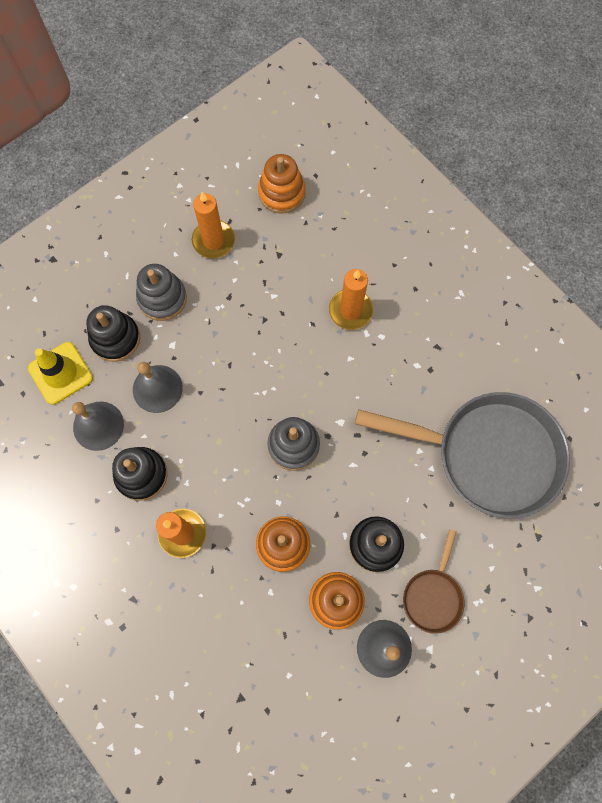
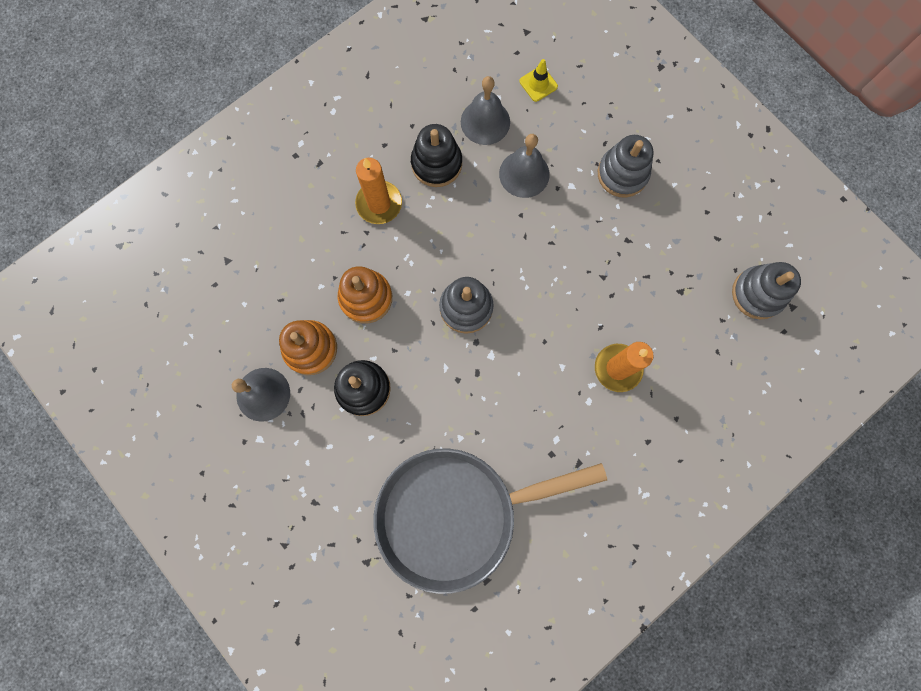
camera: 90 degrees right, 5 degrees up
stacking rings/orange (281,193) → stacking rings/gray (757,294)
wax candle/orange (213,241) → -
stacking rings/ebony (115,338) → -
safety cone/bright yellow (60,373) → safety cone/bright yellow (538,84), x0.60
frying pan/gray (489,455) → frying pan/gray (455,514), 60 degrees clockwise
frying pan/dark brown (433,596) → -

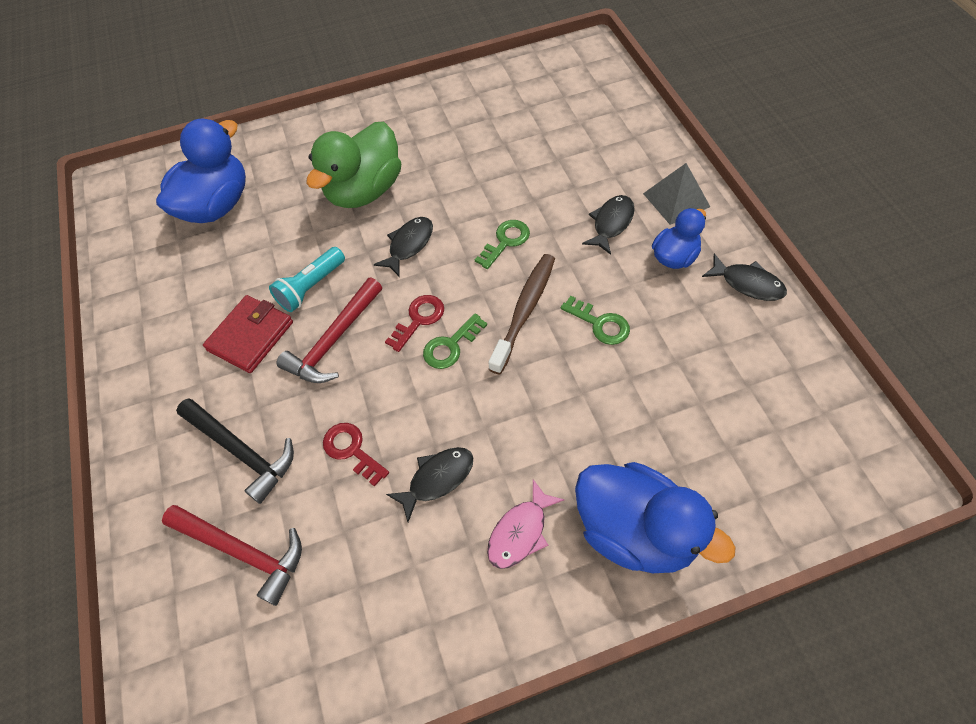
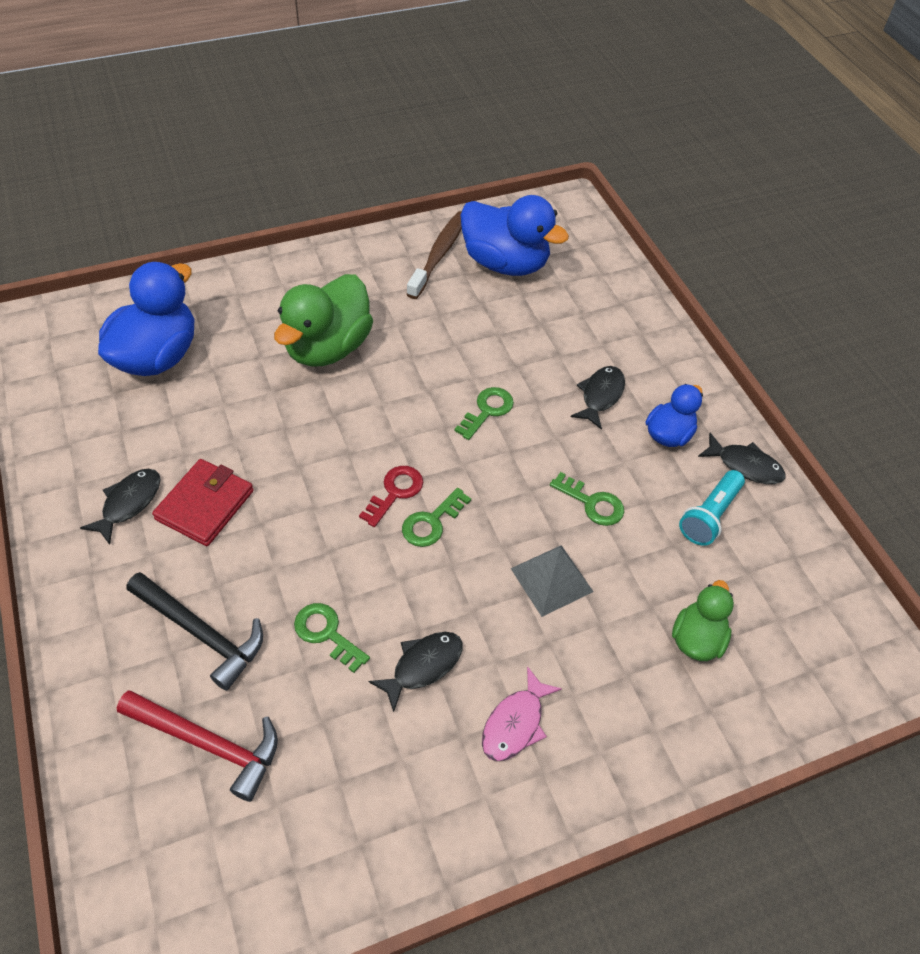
camera: 10 degrees left, 5 degrees down
solid pyramid/gray (676,200) → solid pyramid/gray (552,580), shifted
fish figure/ebony (409,245) → fish figure/ebony (129,503), shifted
torch/teal (311,287) → torch/teal (709,516), shifted
dental brush/dark brown (525,311) → dental brush/dark brown (439,254), shifted
hammer/red (333,341) → -
latchkey/red (351,450) → latchkey/green (326,633)
toy duck/royal blue (635,531) → toy duck/royal blue (505,263), shifted
- → toy duck/green (696,639)

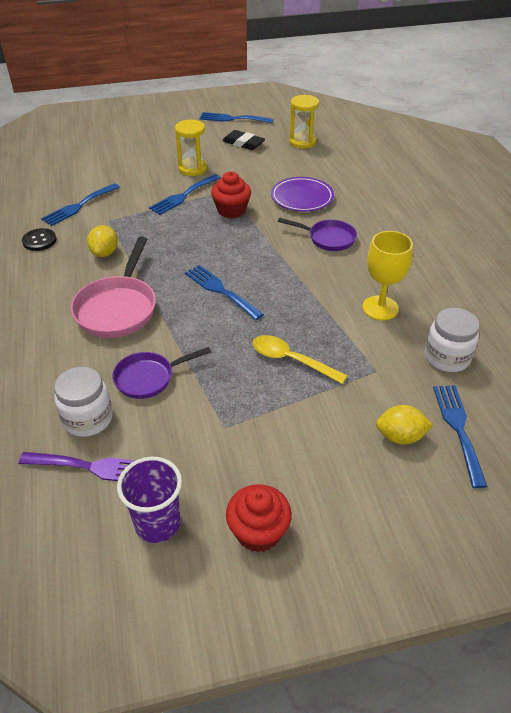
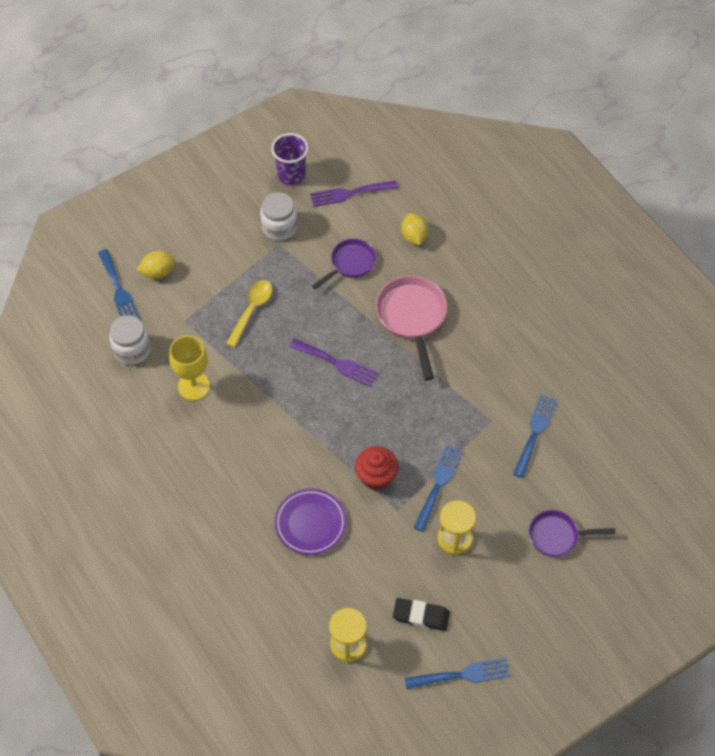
camera: 160 degrees right, 15 degrees up
frying pan/purple (328,238) → frying pan/purple (557,536), shifted
citrus fruit/bright yellow (105,253) → citrus fruit/bright yellow (414,236), shifted
button/ebony (39,241) → -
table fork/royal blue (220,290) → table fork/purple (337,363)
spoon/bright yellow (291,360) → spoon/bright yellow (251,310), 75 degrees counterclockwise
preserve jar/white (88,419) → preserve jar/white (279,227), shifted
muffin/red (258,532) → -

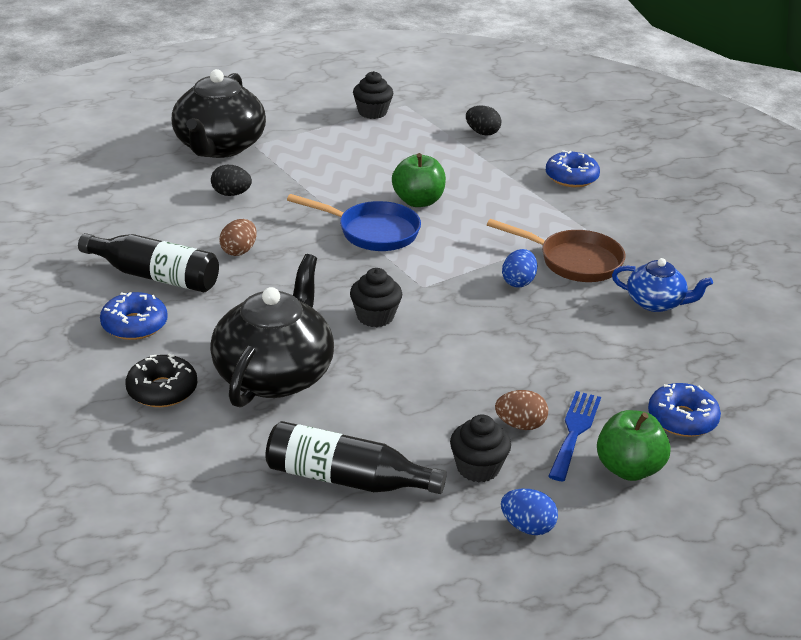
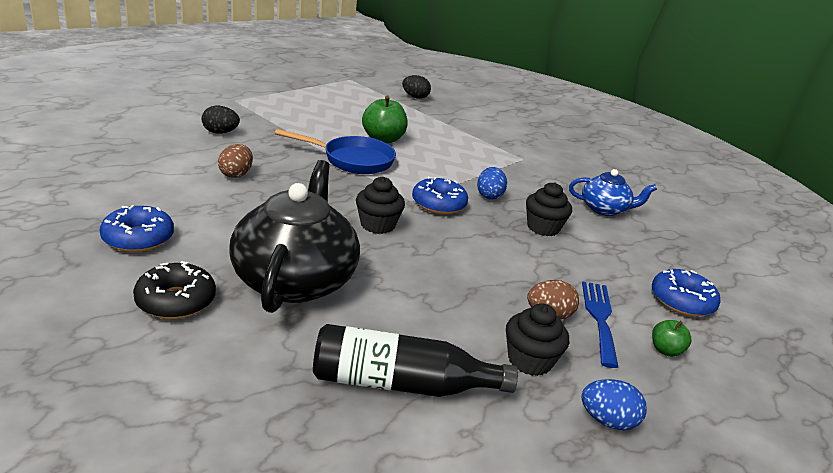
camera: 15 degrees left, 5 degrees down
tea pot/ebony (219,147) → -
muffin/ebony (372,112) → muffin/ebony (543,228), shifted
donut/royal blue (571,177) → donut/royal blue (438,204), shifted
frying pan/dark brown (574,261) → -
bottle/ebony (155,276) → -
apple fruit/green (628,469) → apple fruit/green (665,350), x0.53

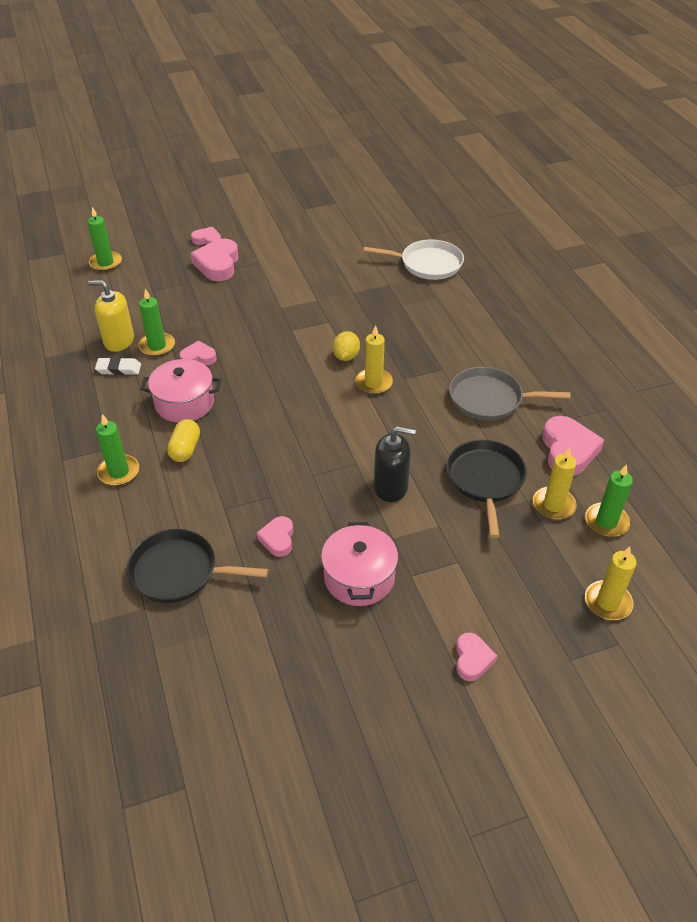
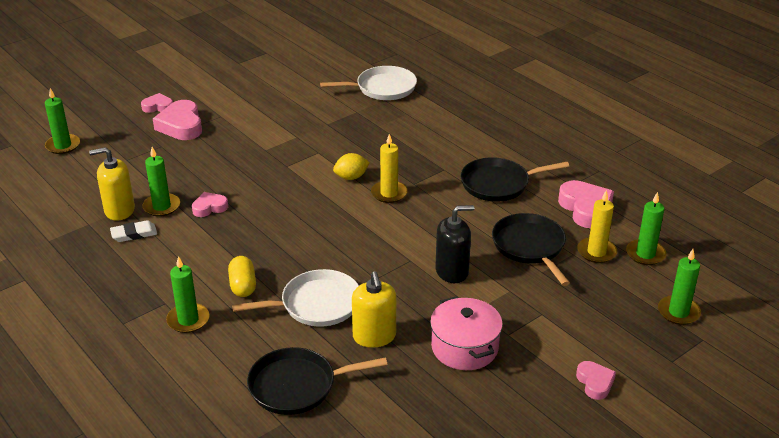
camera: 20 degrees left, 10 degrees down
citrus fruit/bright yellow (346,356) → citrus fruit/bright yellow (351,177), 75 degrees clockwise
pot/pink (184,403) → -
frying pan/gray (489,399) → frying pan/ebony (498,184)
heart/pink (278,539) → soap dispenser/bright yellow (374,336)
wax candle/bright yellow (607,602) → wax candle/green (678,312)
- → frying pan/white (316,304)

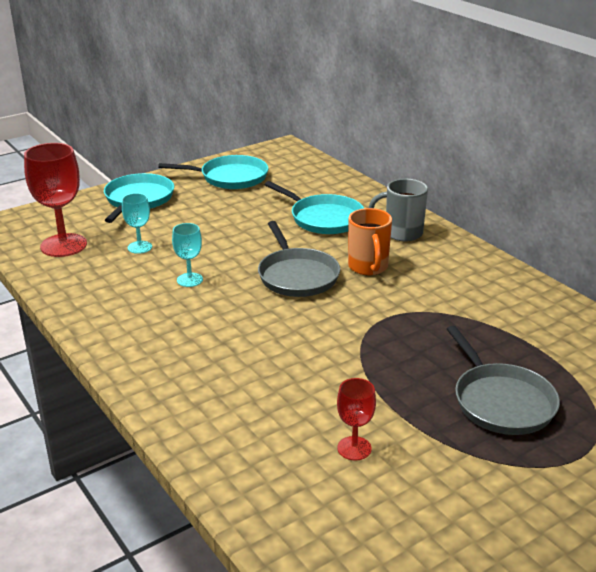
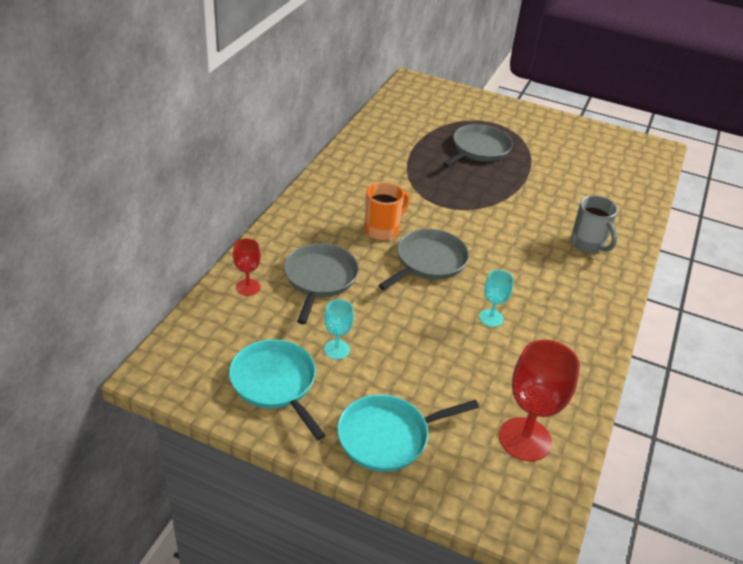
camera: 125 degrees left, 10 degrees up
coffee mug/gray (402,233) → coffee mug/gray (588,244), shifted
frying pan/teal (324,218) → frying pan/gray (320,278)
chalice/teal (139,247) → chalice/teal (337,349), shifted
chalice/red (354,448) → chalice/red (248,287), shifted

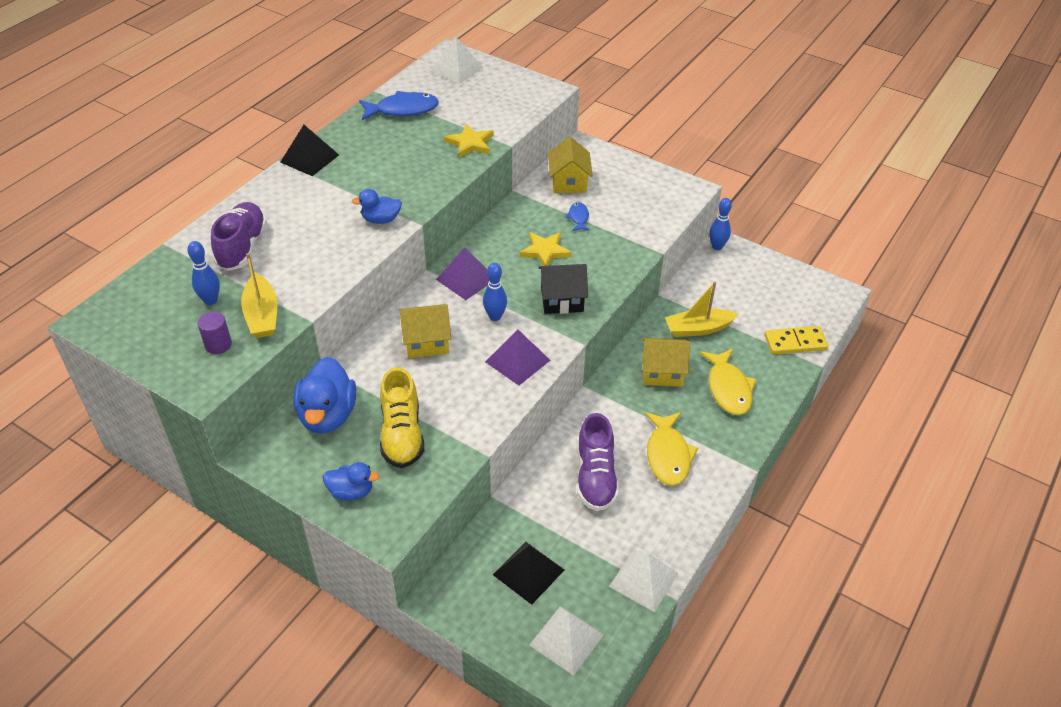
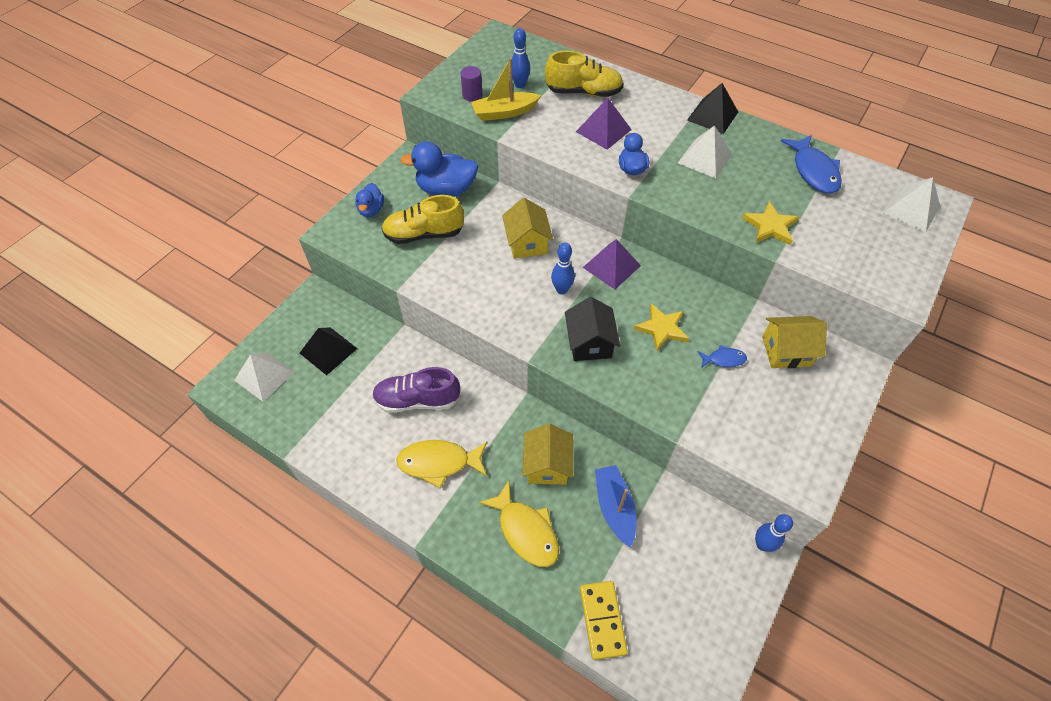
camera: 90 degrees right, 10 degrees up
lace-up shoe/purple (242,247) → lace-up shoe/bright yellow (583,92)
toy boat/bright yellow (698,329) → toy boat/royal blue (614,507)
solid pyramid/purple (517,360) → solid pyramid/purple (603,130), shifted
fish figure/bright yellow (728,388) → fish figure/bright yellow (526,531), 120 degrees counterclockwise
solid pyramid/white (644,579) → solid pyramid/white (705,158), shifted

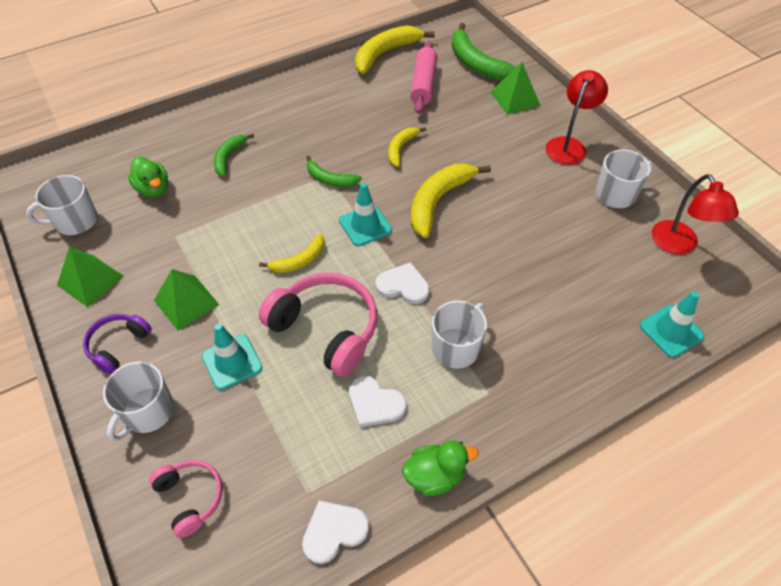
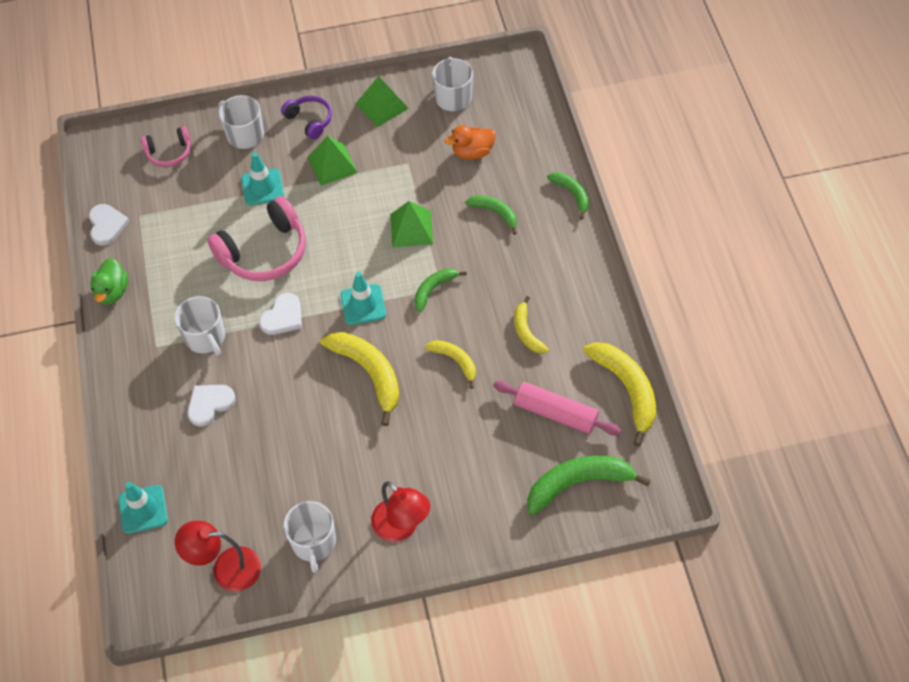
camera: 110 degrees right, 5 degrees up
solid pyramid/green (515,98) → solid pyramid/green (411,229), shifted
toy duck/green (153,189) → toy duck/orange (472,152)
banana/bright yellow (299,261) → banana/bright yellow (526,331), shifted
heart/white (375,403) → heart/white (209,404), shifted
- → banana/green (572,194)

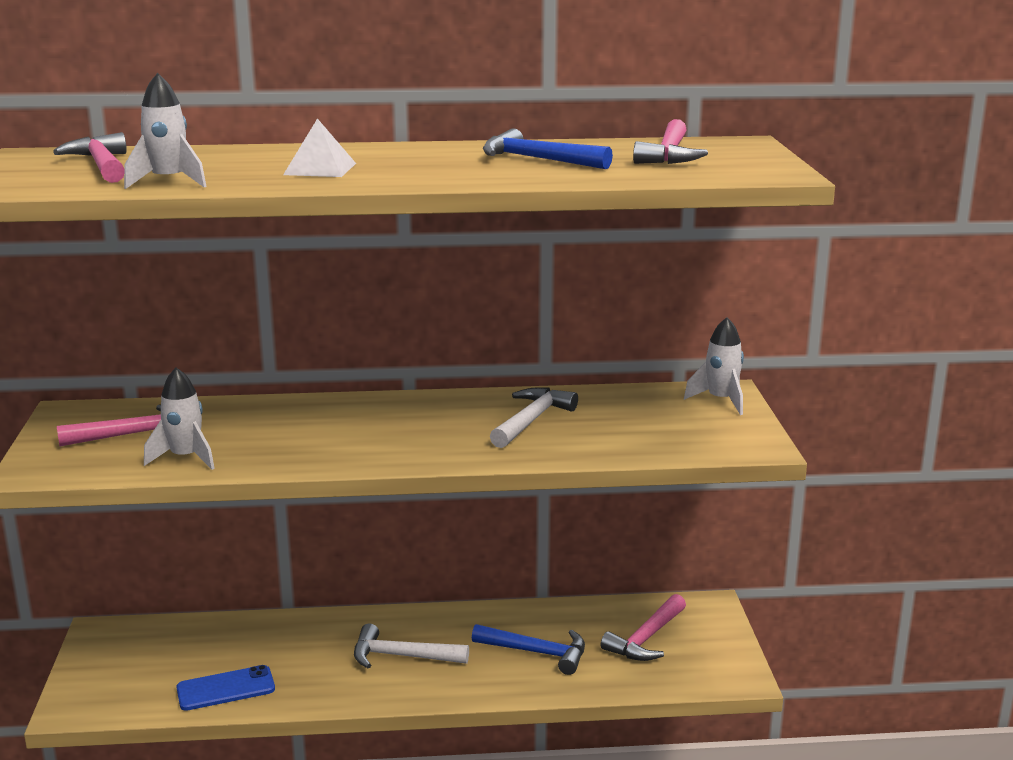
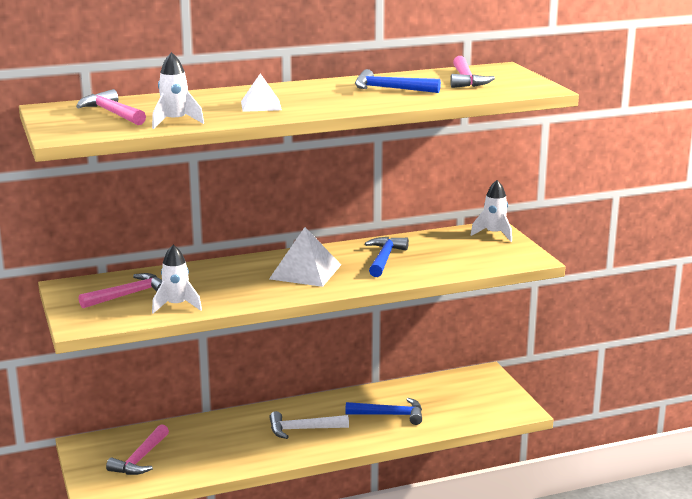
camera: 15 degrees left, 0 degrees up
hammer/white (531,420) → hammer/royal blue (384,258)
hammer/pink (646,638) → hammer/pink (140,459), shifted
smartphone/royal blue (226,689) → -
- → solid pyramid/white (305,271)

